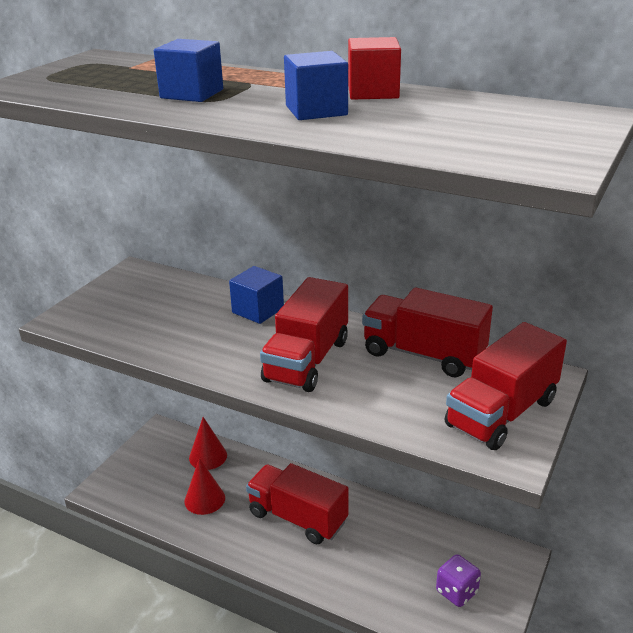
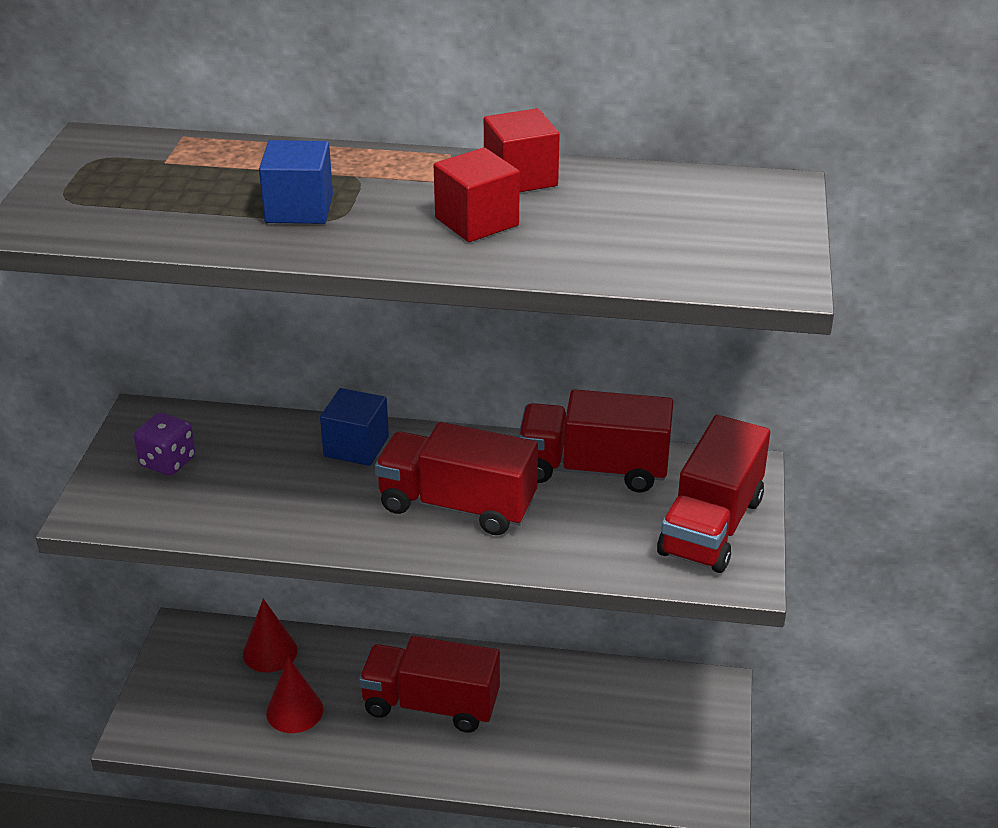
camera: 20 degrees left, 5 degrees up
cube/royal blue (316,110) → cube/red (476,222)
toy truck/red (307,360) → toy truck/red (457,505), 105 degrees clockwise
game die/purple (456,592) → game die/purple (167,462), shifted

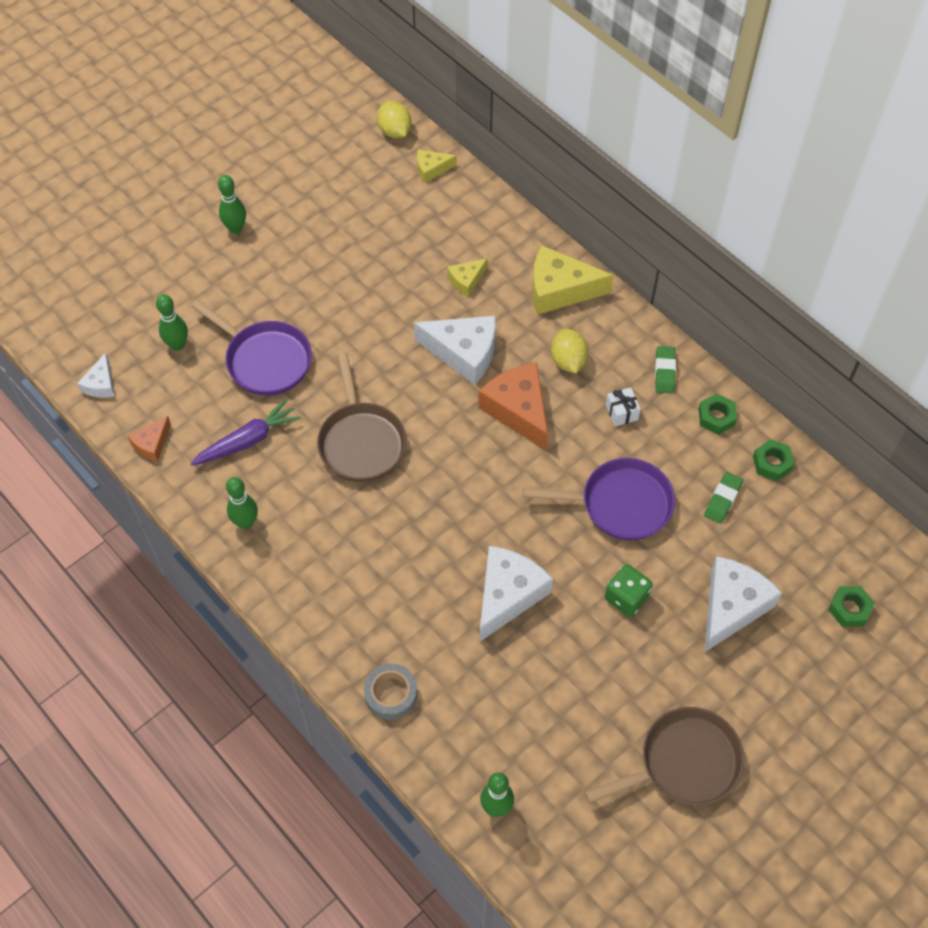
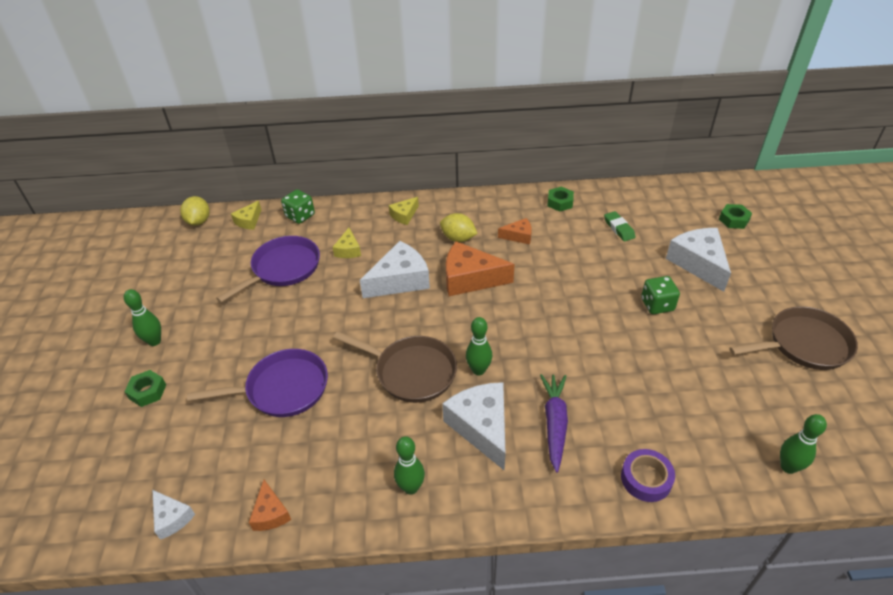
camera: 50 degrees left, 15 degrees down
citrus fruit/bright yellow (394,131) → citrus fruit/bright yellow (198,221), 75 degrees clockwise
piece of cheese/bright yellow (560,290) → piece of cheese/bright yellow (404,215), x0.53
tenpin/green (177,345) → tenpin/green (478,370), shifted
gum eraser/green (664,372) → -
wrapped gift/white (621,412) → piece of cheese/orange (518,236)
root vegetable/purple (248,440) → root vegetable/purple (554,423), shifted
hex nut/green (772,463) → hex nut/green (147,391), shifted
frying pan/purple (620,504) → frying pan/purple (283,269), shifted
piece of cheese/white (508,595) → piece of cheese/white (482,427), shifted
sticky tape/gray (391,694) → sticky tape/purple (646,479)
frying pan/dark brown (683,763) → frying pan/dark brown (803,344), 60 degrees clockwise
- → game die/green (300,216)

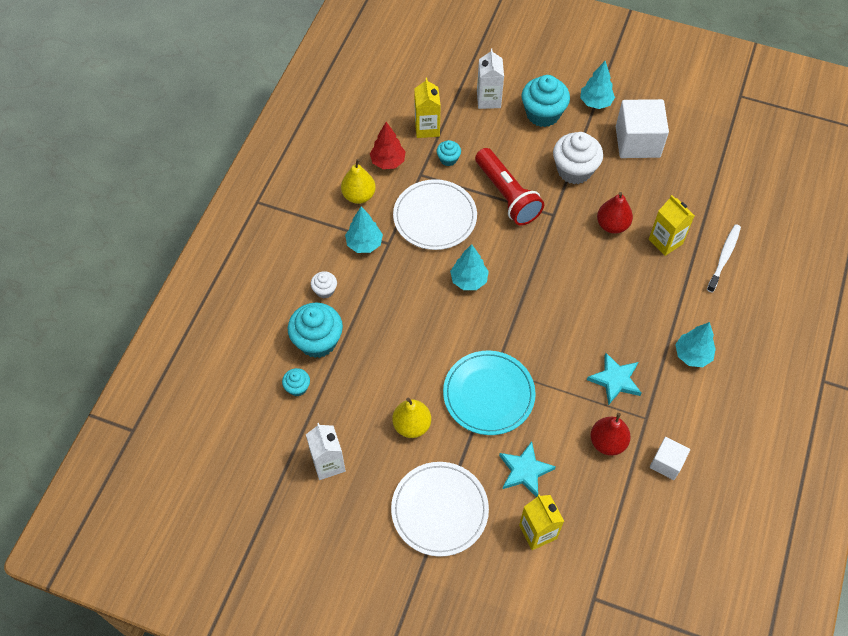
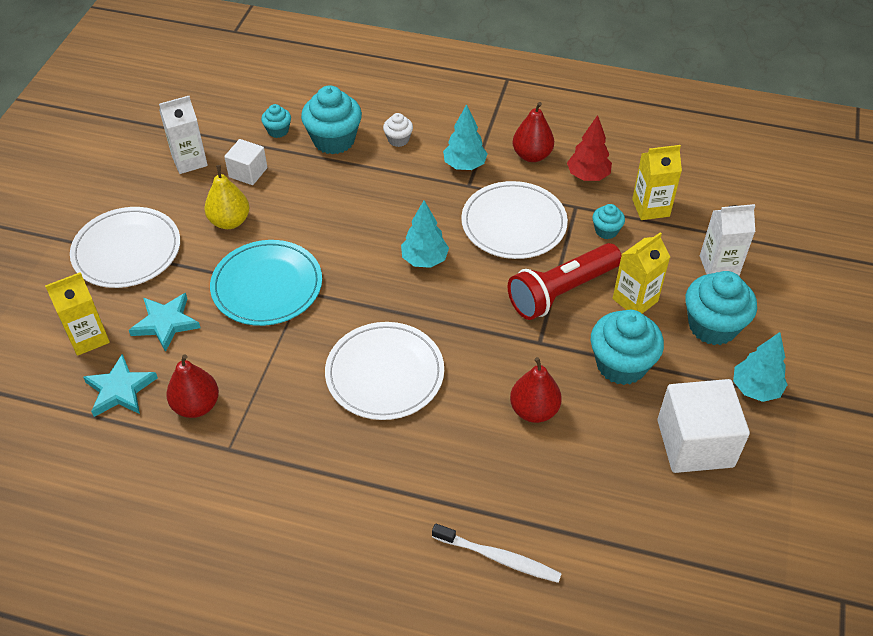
camera: 85 degrees right, 10 degrees down
muffin/white (574,170) → muffin/teal (621,364)
toy pear/bright yellow (359,196) → toy pear/red (532,155)
juice carton/bright yellow (665,241) → juice carton/bright yellow (635,300), shifted
toy tree/teal (692,355) → -
star/teal (615,380) → star/teal (120,389), shifted
cube/white (666,463) → cube/white (248,172), shifted
- → plate/white (385,373)

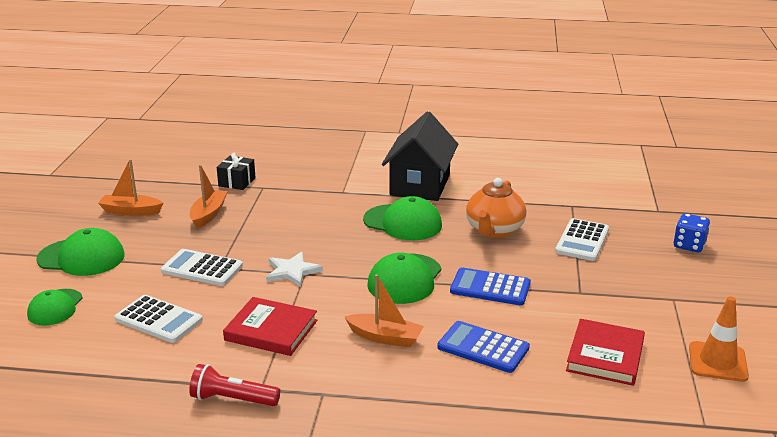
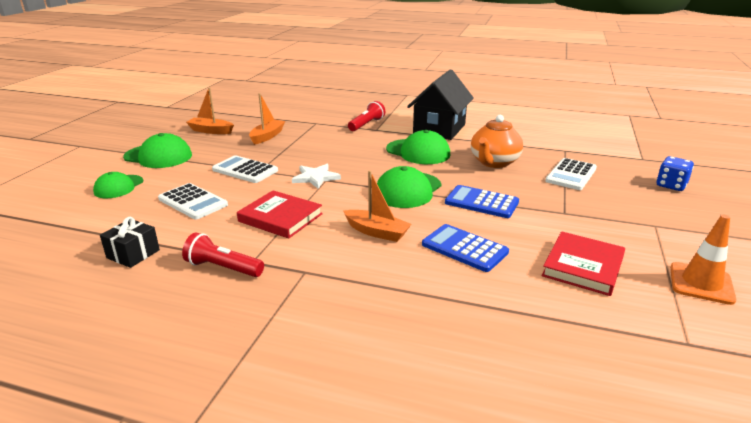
camera: 10 degrees right, 0 degrees up
wrapped gift/ebony (237,182) → wrapped gift/ebony (133,254), shifted
- → torch/red (366,124)

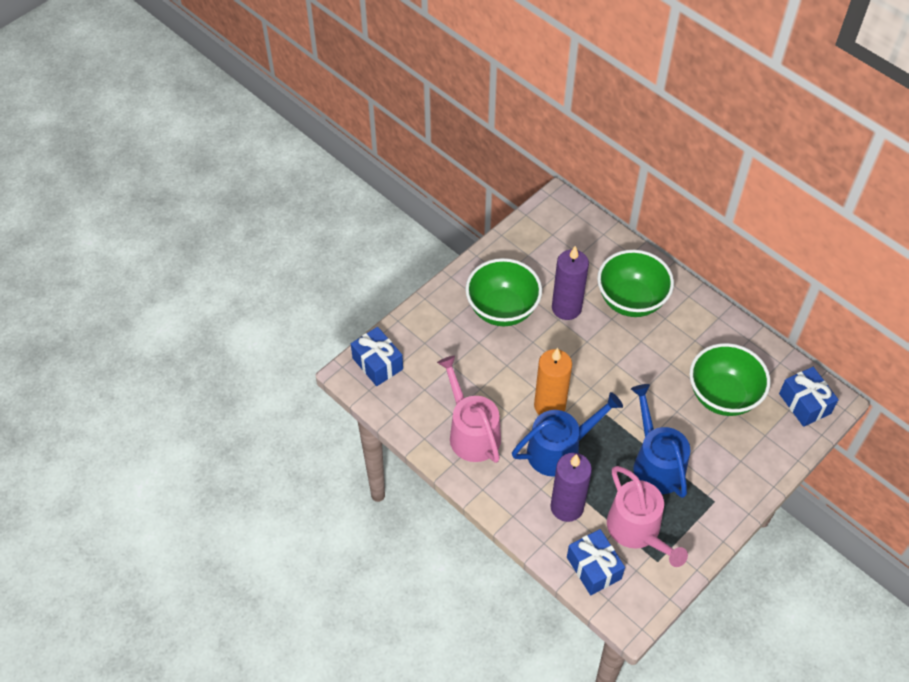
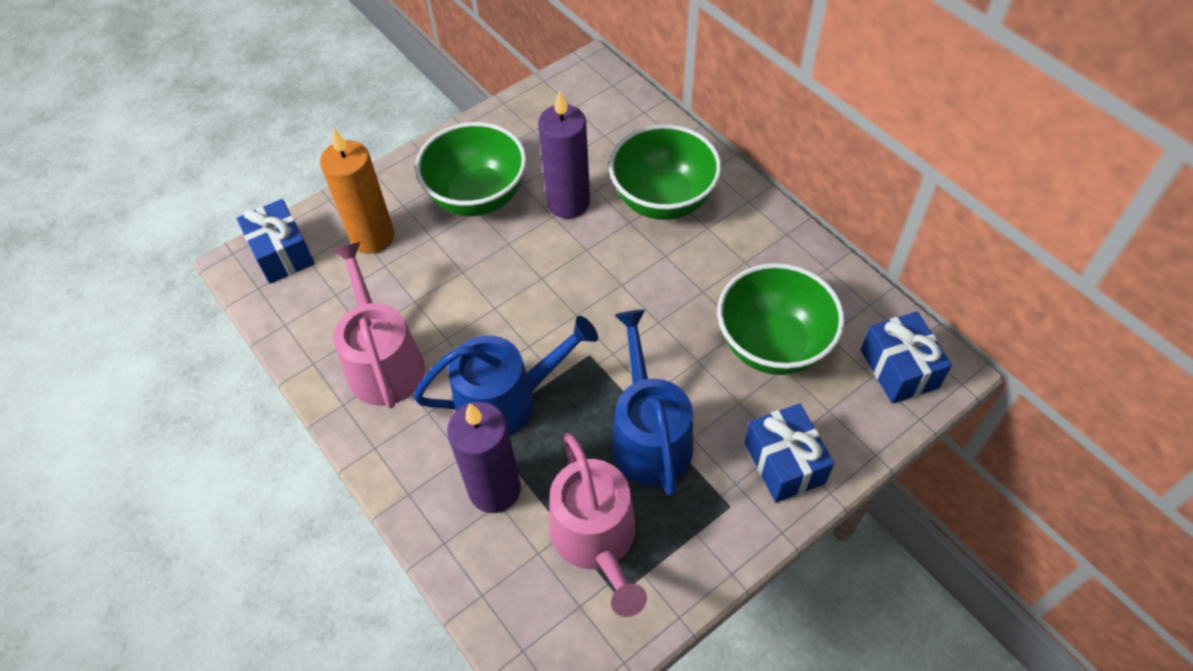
camera: 10 degrees right, 0 degrees up
wax candle/orange (549,406) → wax candle/orange (372,237), shifted
wrapped gift/royal blue (593,568) → wrapped gift/royal blue (784,463), shifted

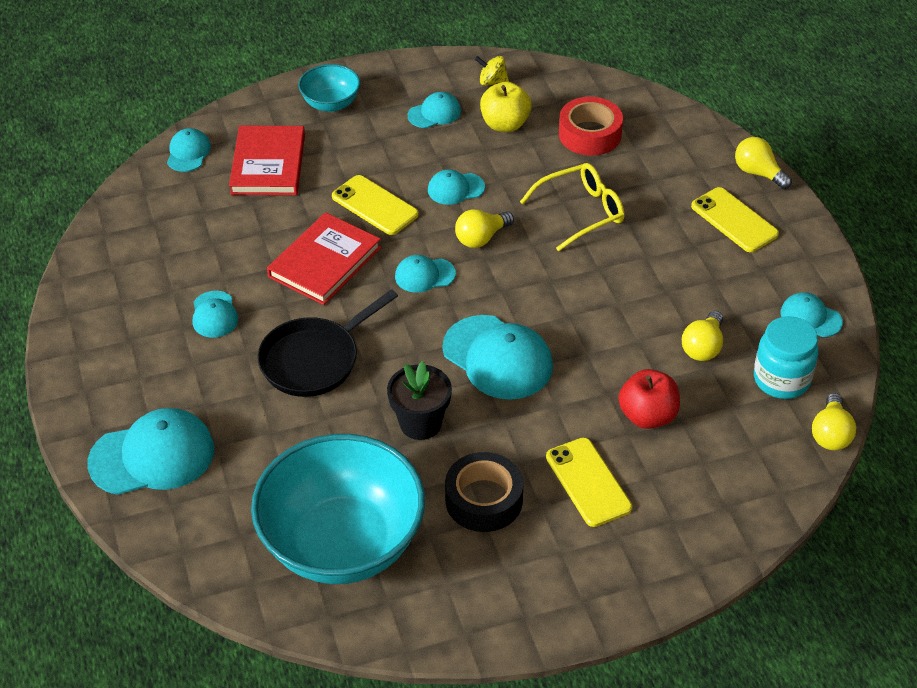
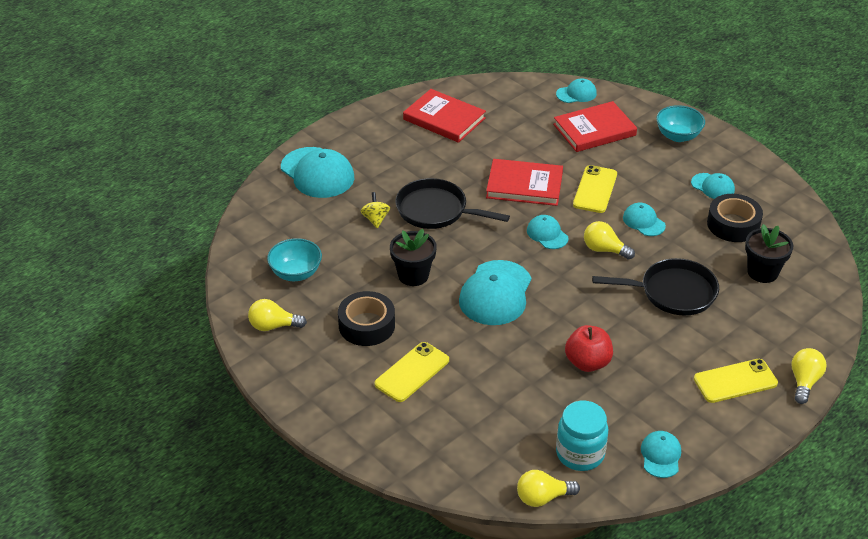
camera: 65 degrees right, 5 degrees down
spinning top/bright yellow (492,82) → spinning top/bright yellow (375,219), shifted
apple fruit/bright yellow (505,124) → sticky tape/ebony (733,224)
sticky tape/red (590,134) → potted plant/ebony (762,272)
glasses/bright yellow (581,212) → frying pan/ebony (672,292)
smartphone/bright yellow (734,220) → smartphone/bright yellow (735,381), 45 degrees clockwise
peaked cap/teal (214,315) → -
light bulb/bright yellow (703,347) → light bulb/bright yellow (273,326), shifted
apple fruit/red (647,416) → apple fruit/red (587,363), shifted
bowl/teal (342,544) → bowl/teal (296,273), x0.47
- → book/red (444,119)

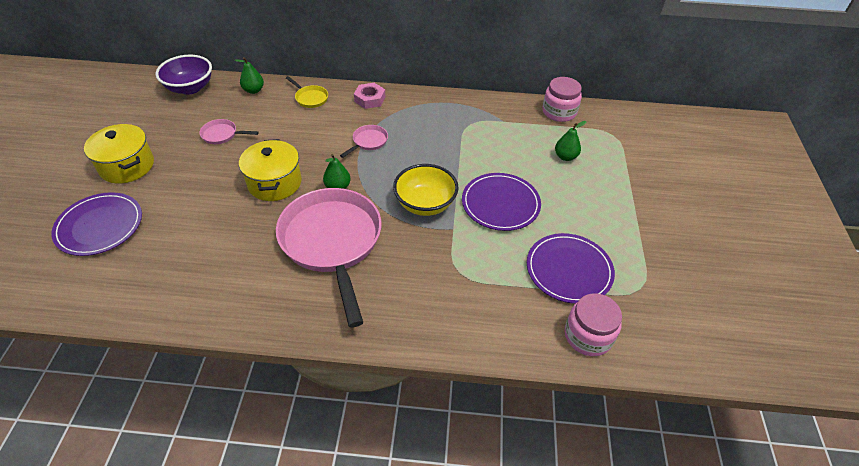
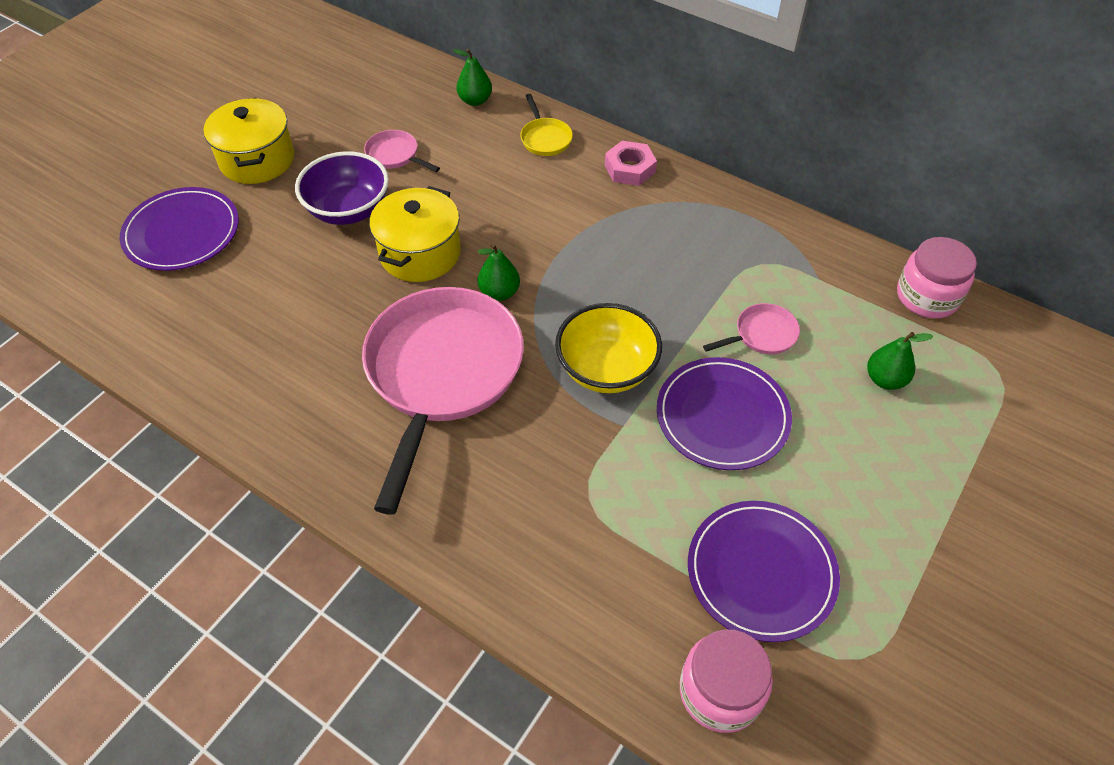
camera: 30 degrees right, 5 degrees up
bowl/purple (190,88) → bowl/purple (348,210), shifted
frying pan/pink (368,142) → frying pan/pink (762,335), shifted

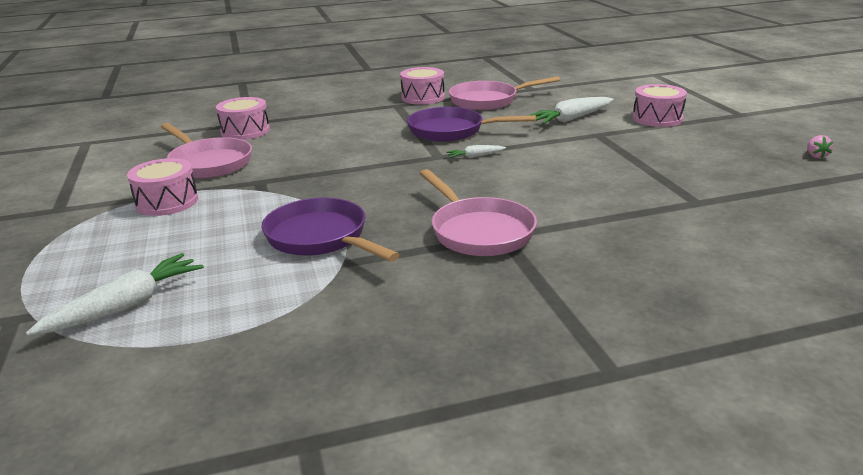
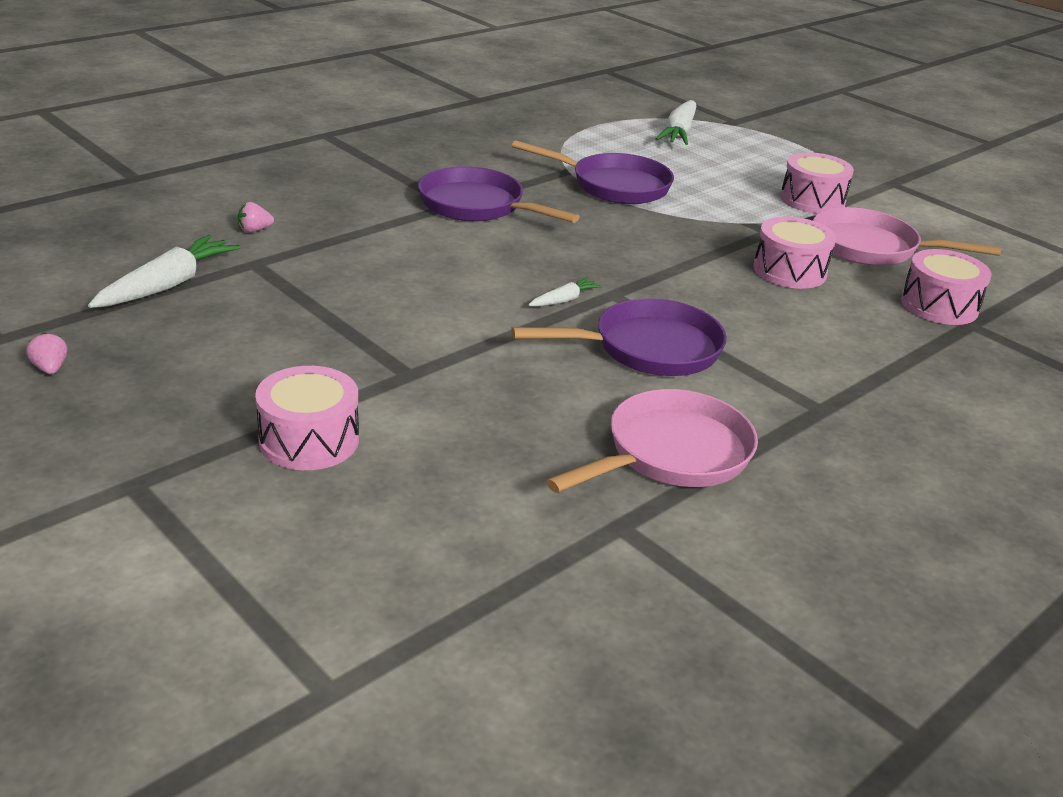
camera: 150 degrees right, 5 degrees up
drum/pink (423,97) → drum/pink (789,271), shifted
root vegetable/white (571,119) → root vegetable/white (168,285), shifted
frying pan/pink (478,231) → frying pan/purple (477,206)
- → berry/pink (254,230)

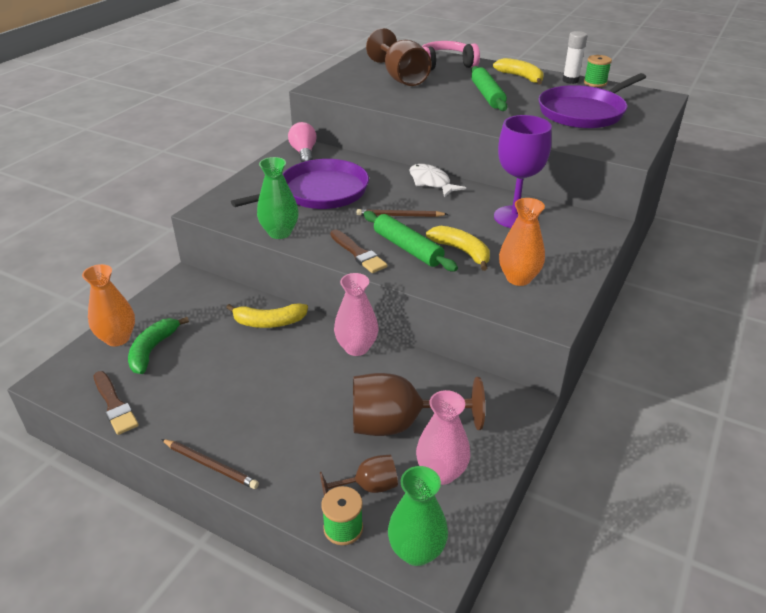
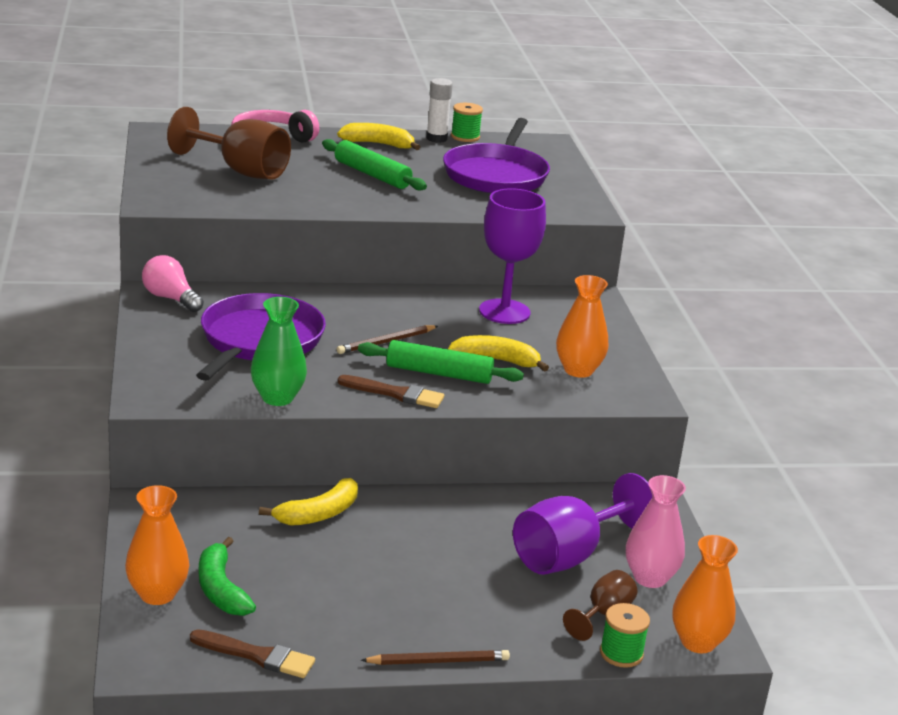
camera: 40 degrees left, 10 degrees down
fish figure/white (431,182) → -
tall vase/pink (356,347) → -
chalice/dark brown (399,424) → chalice/purple (569,555)
tall vase/green (416,551) → tall vase/orange (697,642)

